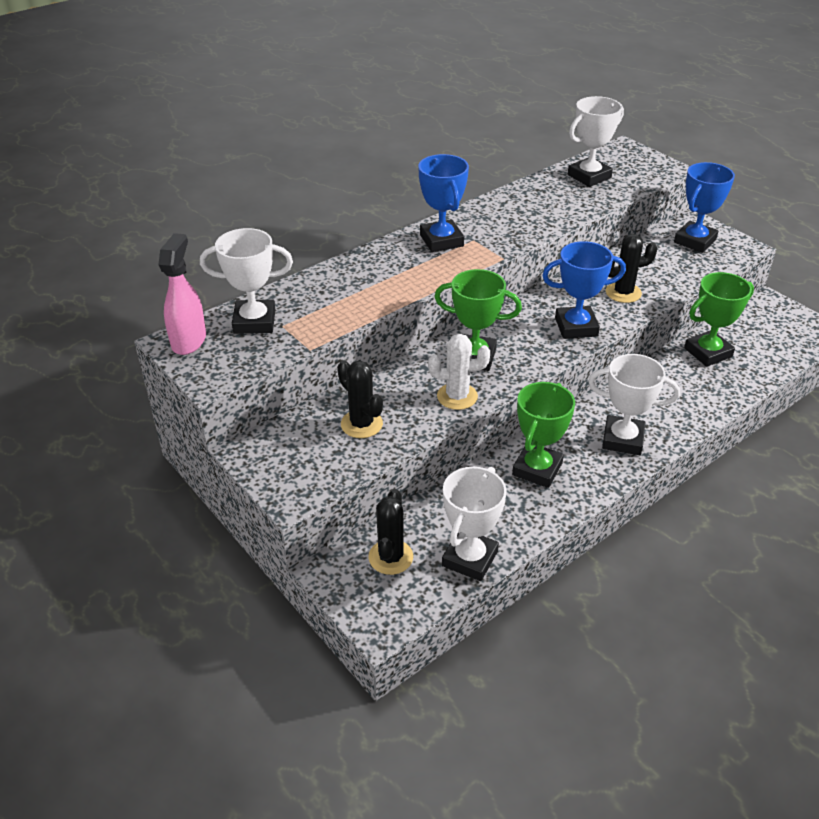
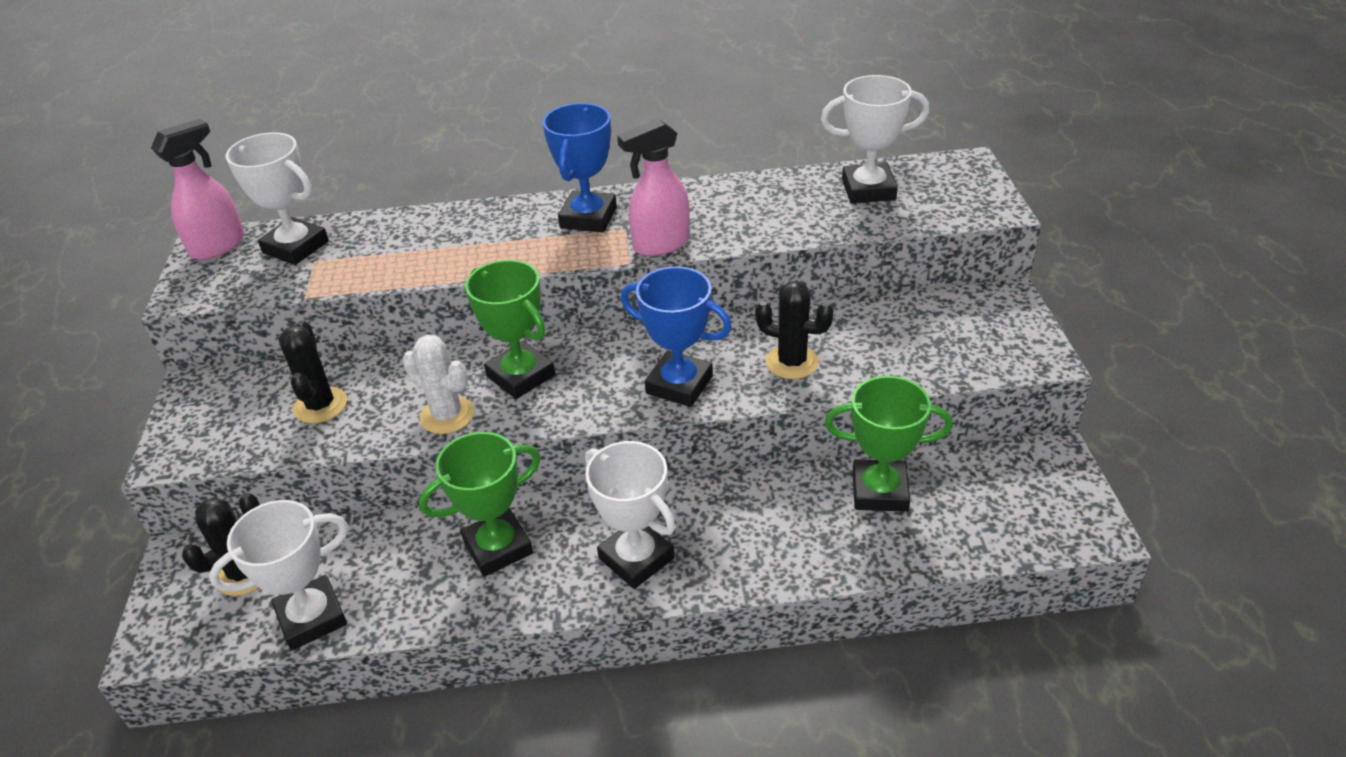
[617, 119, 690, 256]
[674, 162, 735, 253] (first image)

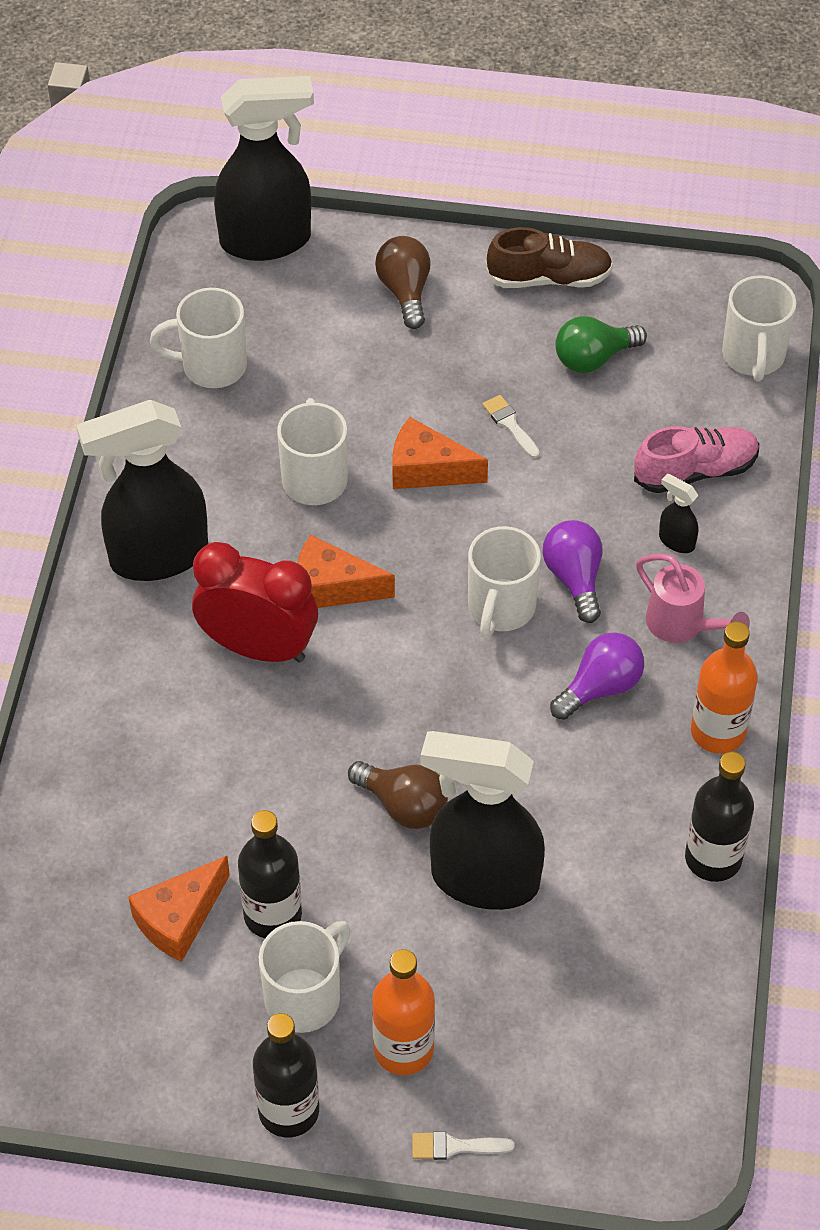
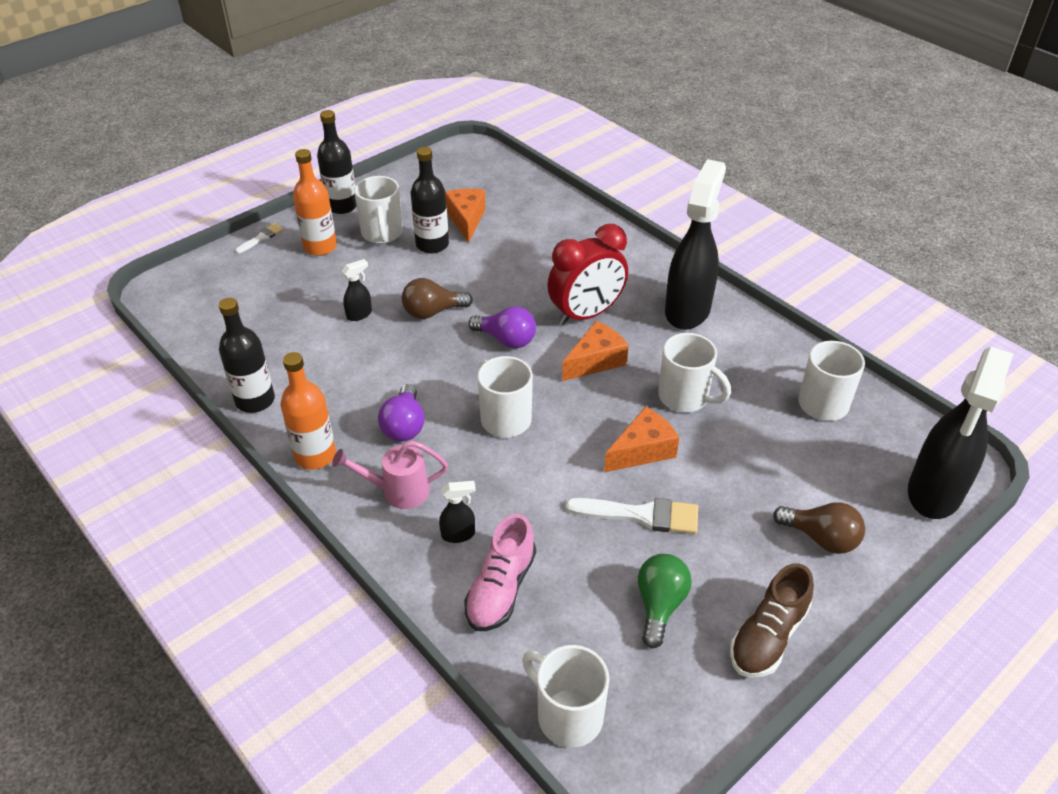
[341, 259, 372, 321]
[468, 306, 536, 348]
[566, 498, 698, 534]

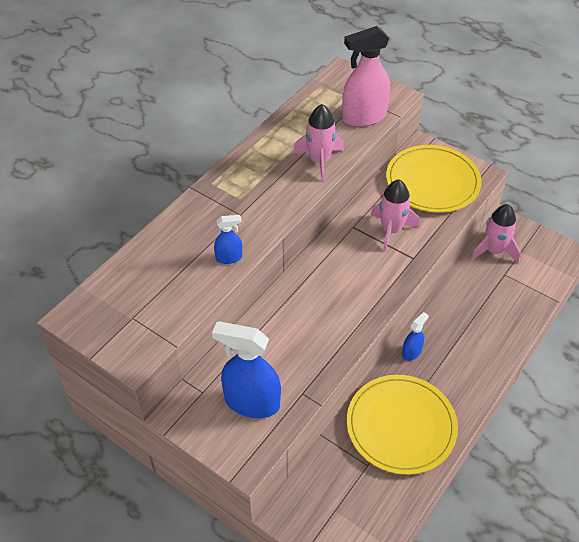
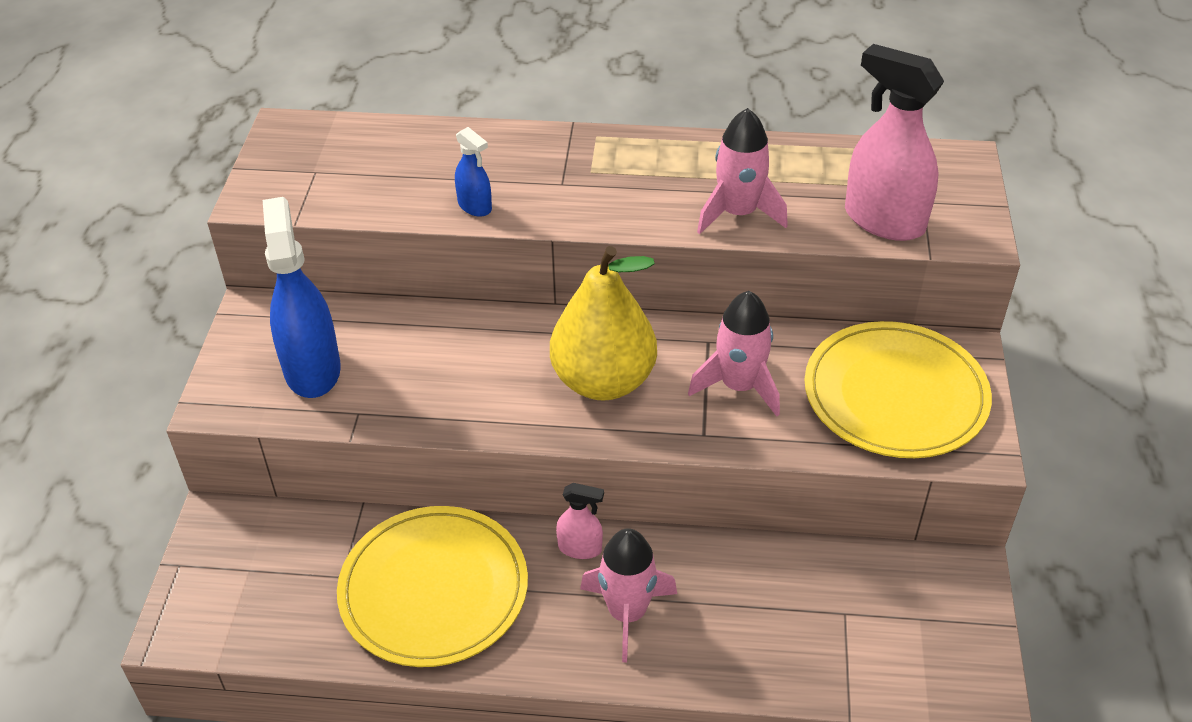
[550, 246, 657, 401]
[556, 483, 604, 559]
[580, 528, 677, 662]

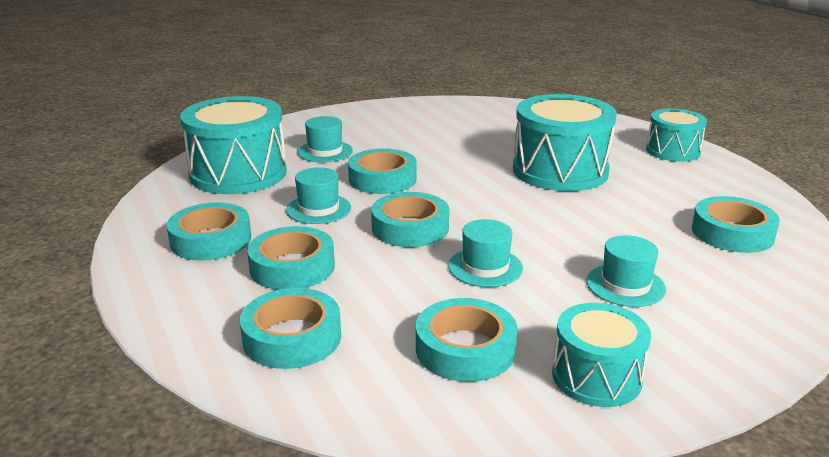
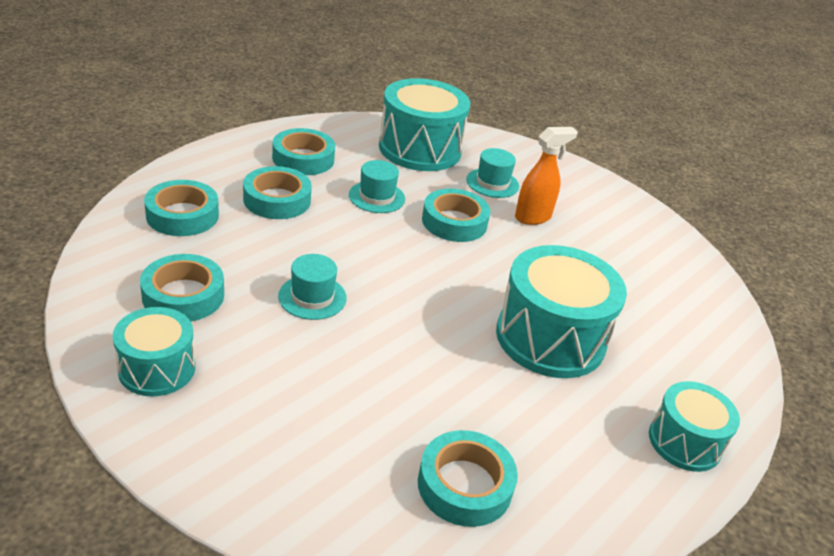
[515, 127, 578, 225]
[371, 192, 449, 247] (first image)
[586, 235, 666, 307] (first image)

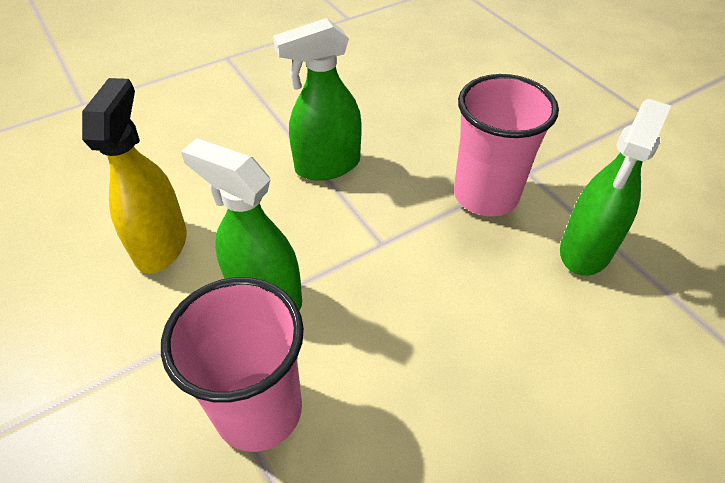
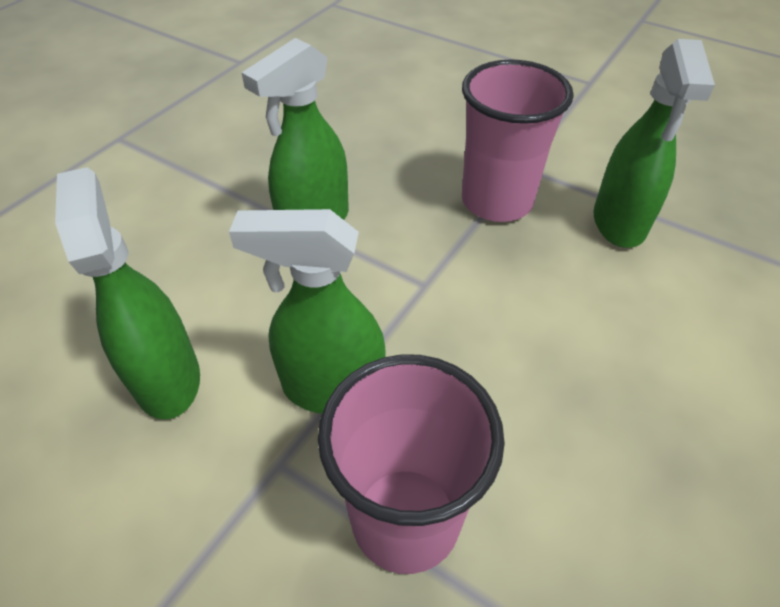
[55, 167, 200, 419]

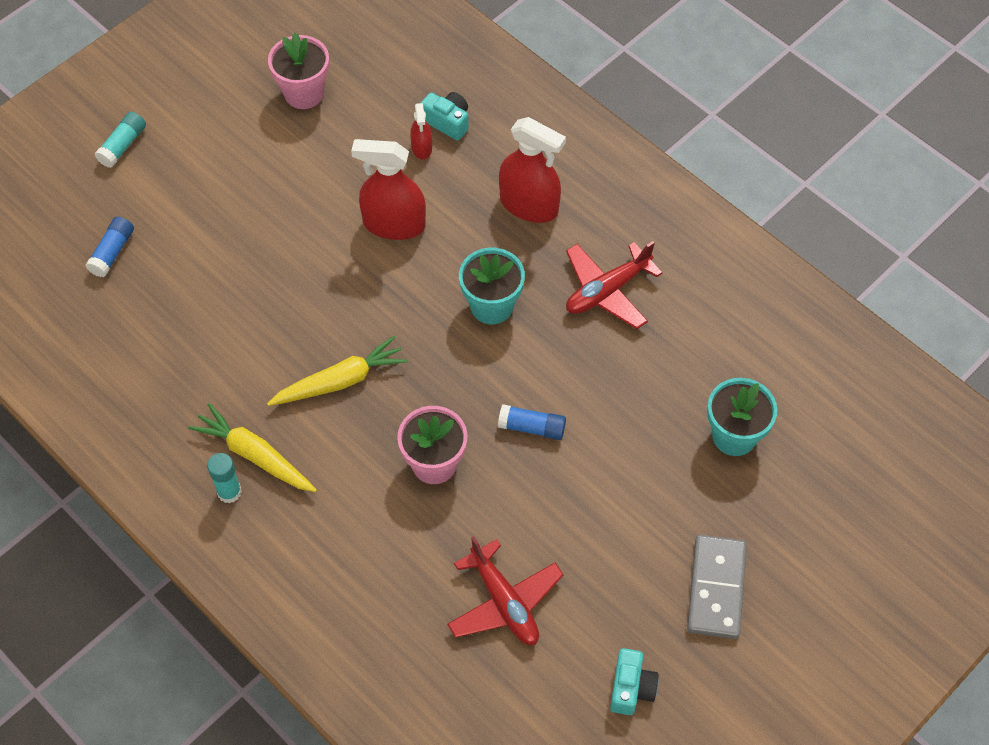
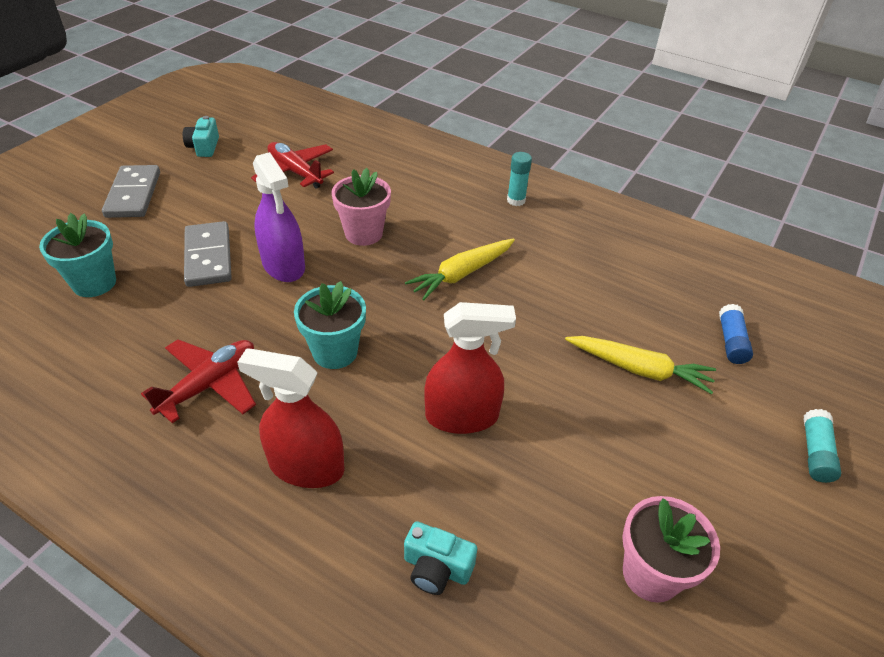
[184, 221, 232, 287]
[253, 152, 305, 282]
[565, 336, 716, 394]
[410, 103, 432, 159] (first image)

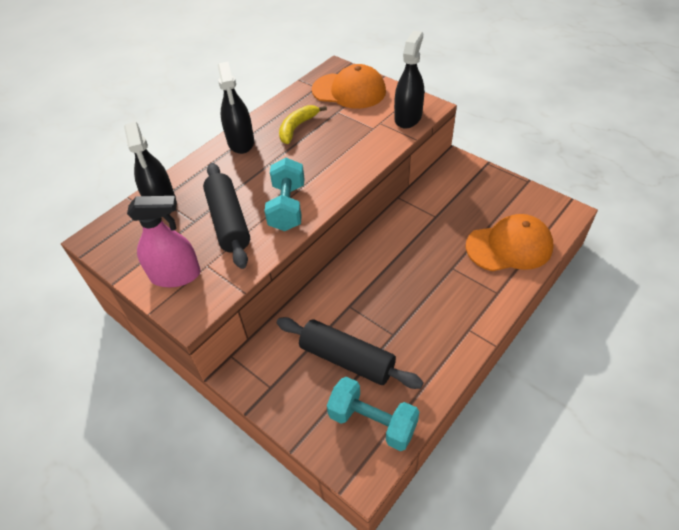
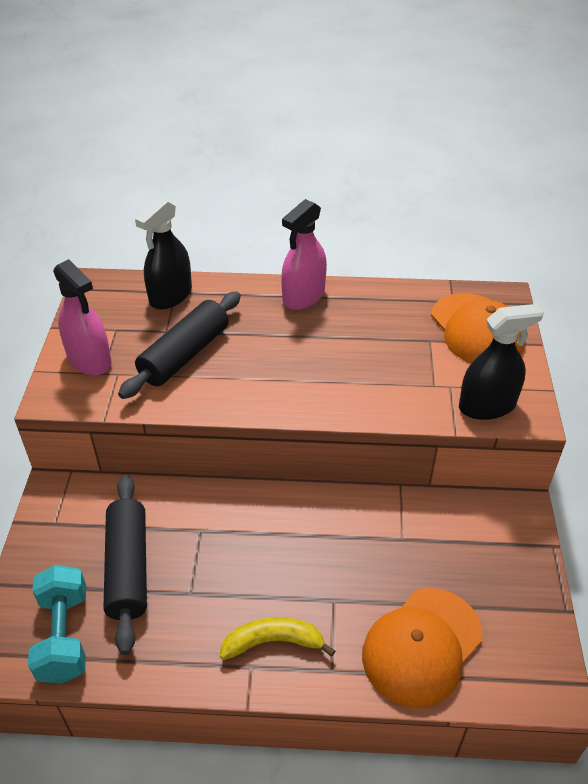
[220, 617, 335, 660]
[281, 199, 327, 310]
[362, 588, 483, 708]
[264, 158, 305, 231] (first image)

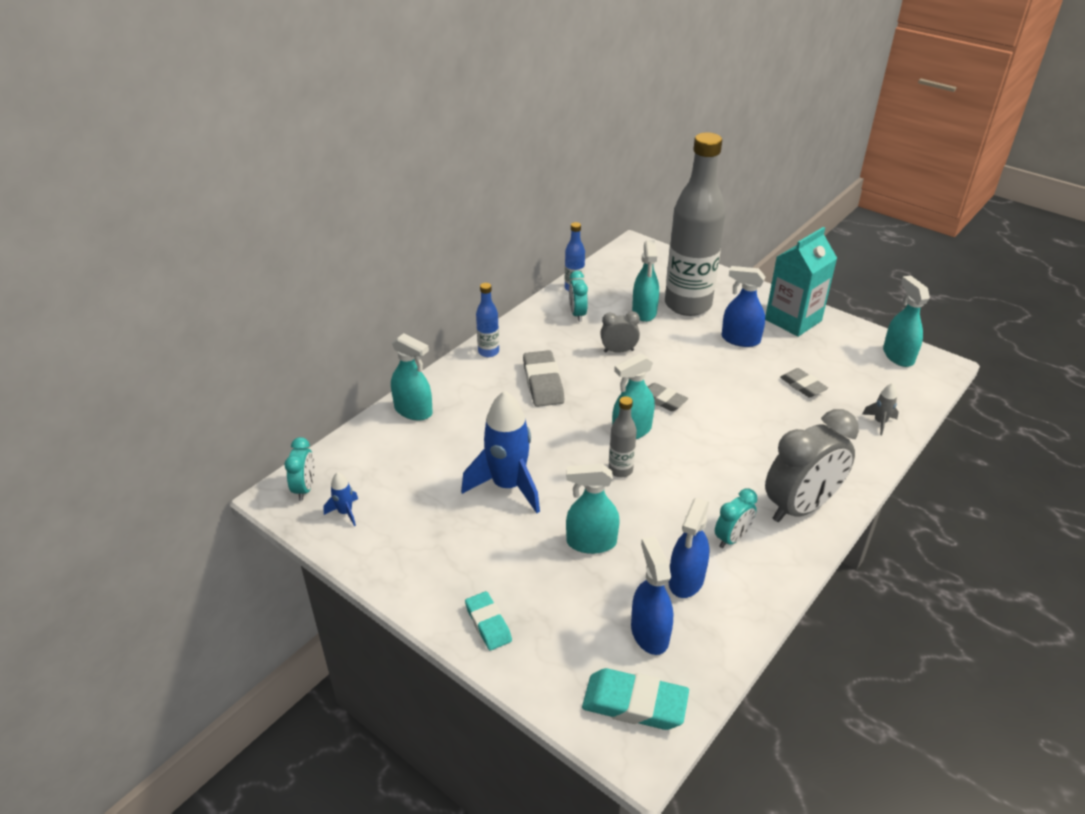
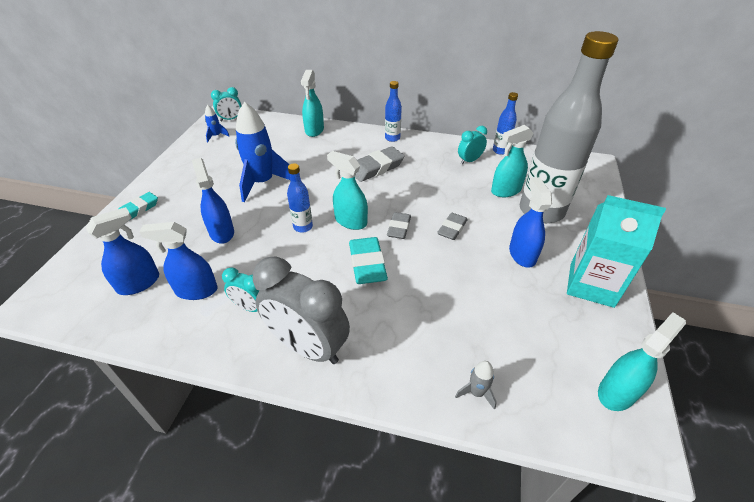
[192, 158, 234, 244]
[287, 163, 313, 233]
[349, 237, 388, 284]
[437, 213, 468, 240]
[600, 311, 640, 353] (first image)

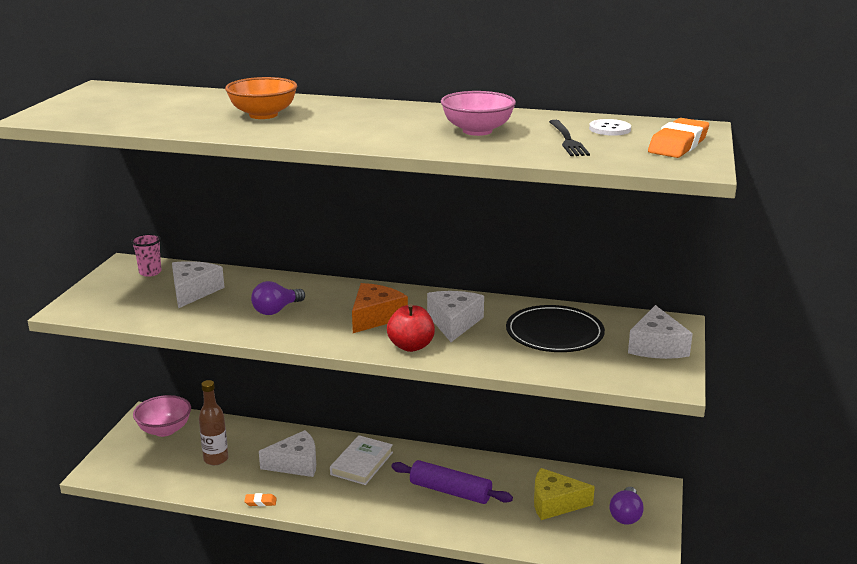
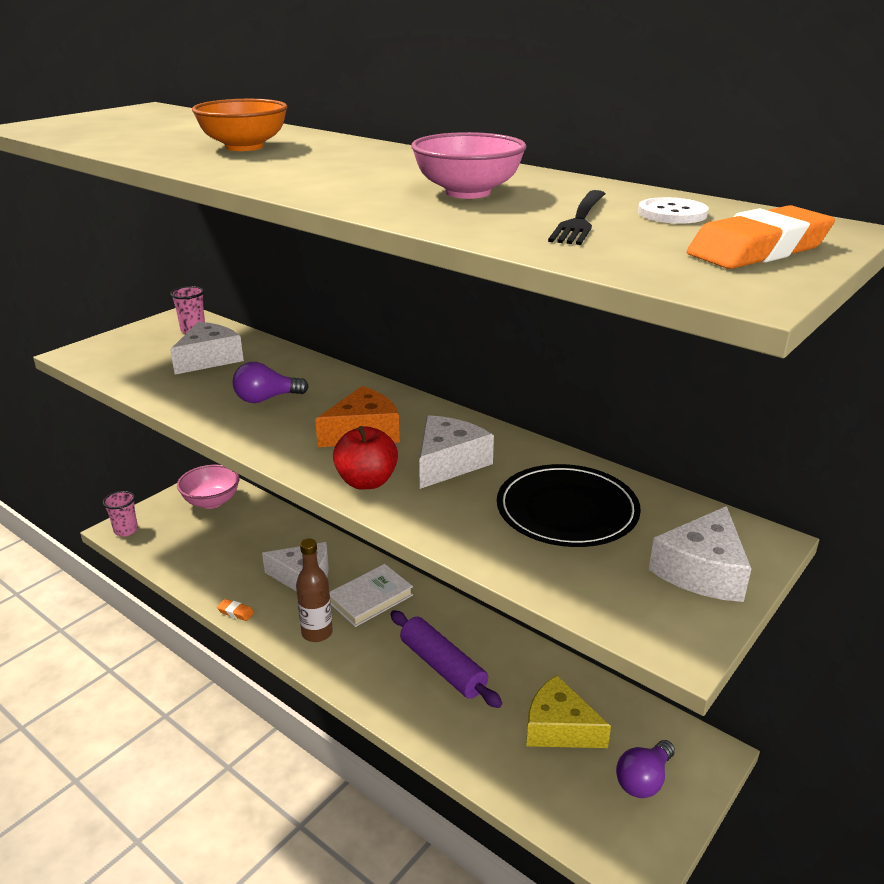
[103, 491, 138, 536]
[296, 539, 333, 642]

